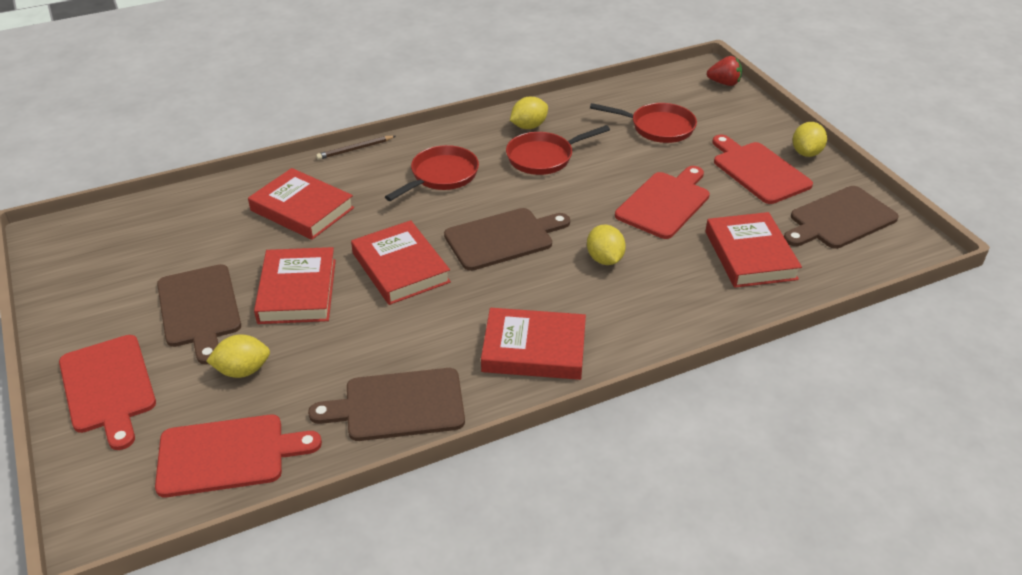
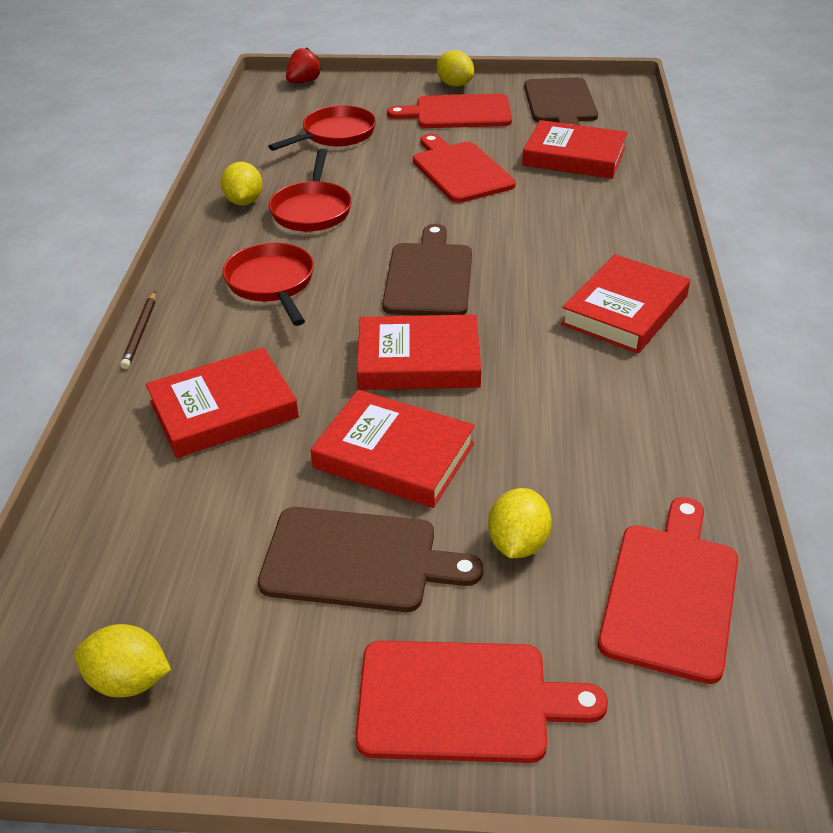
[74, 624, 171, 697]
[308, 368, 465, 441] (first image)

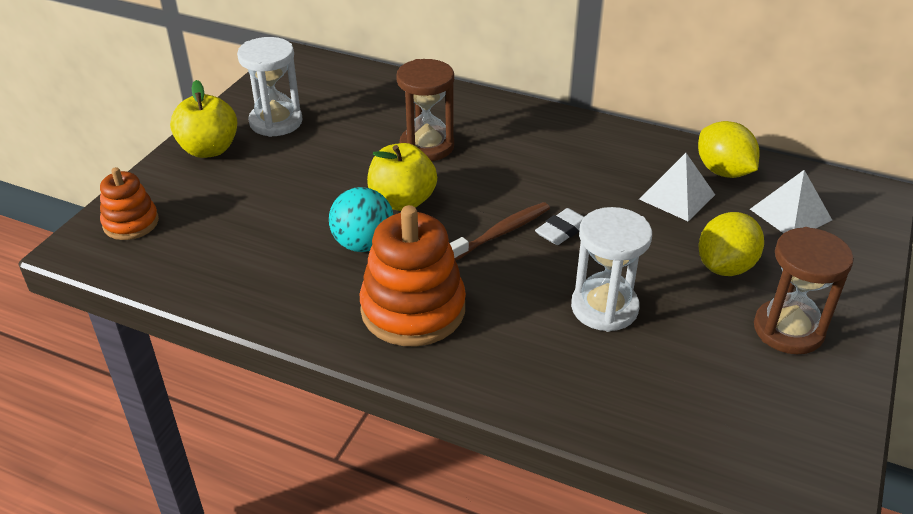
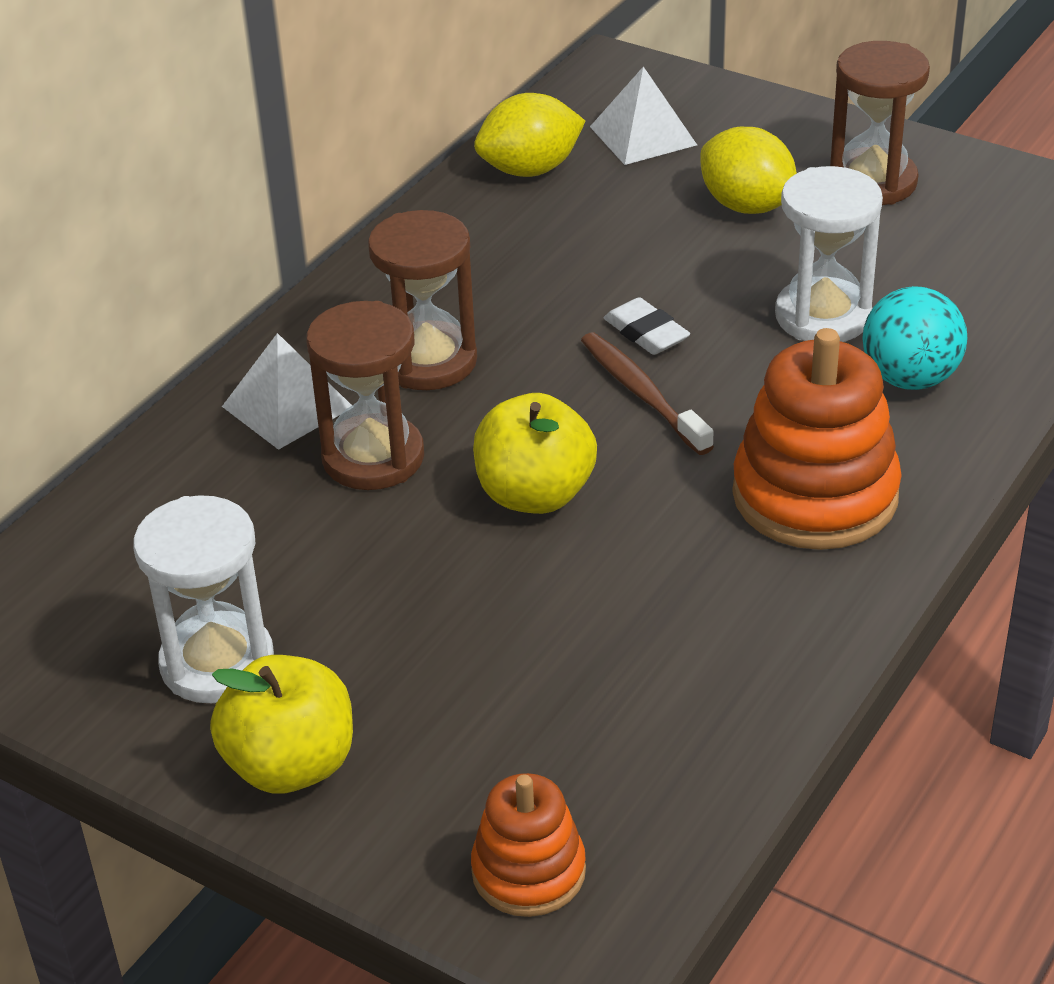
[222, 333, 352, 450]
[368, 210, 477, 390]
[862, 286, 968, 390]

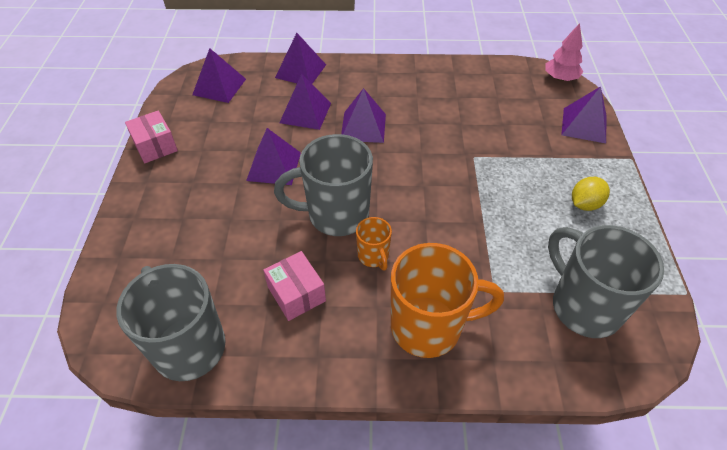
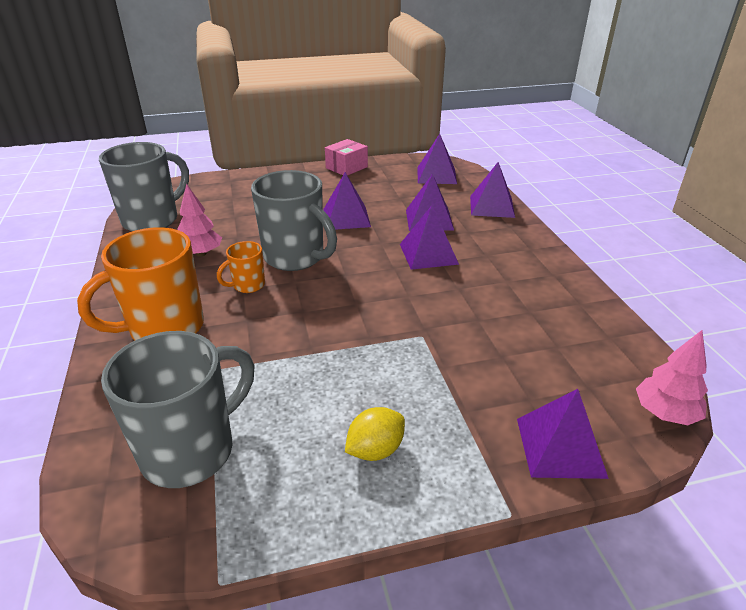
[77, 227, 204, 341]
[177, 183, 222, 257]
[251, 170, 337, 271]
[345, 407, 405, 461]

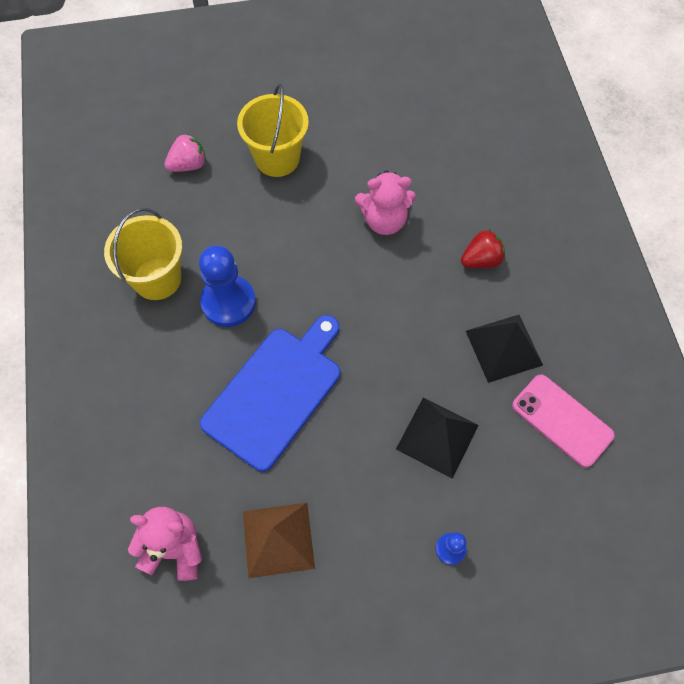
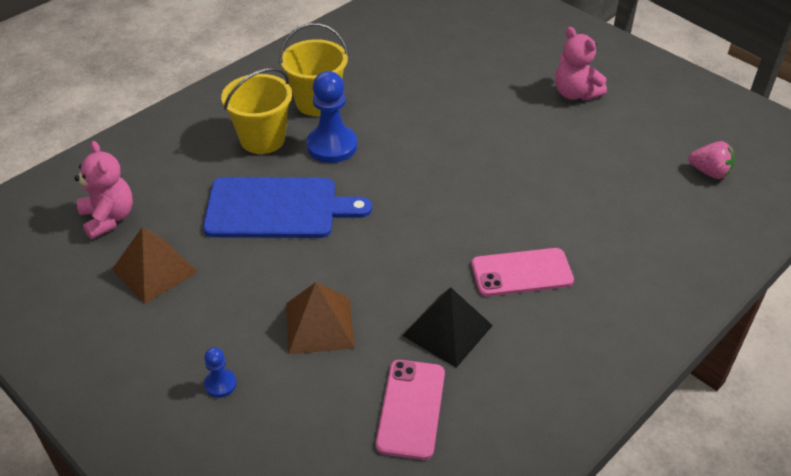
[221, 68, 292, 154]
[286, 282, 355, 354]
[471, 248, 574, 296]
[555, 27, 607, 101]
[688, 141, 735, 179]

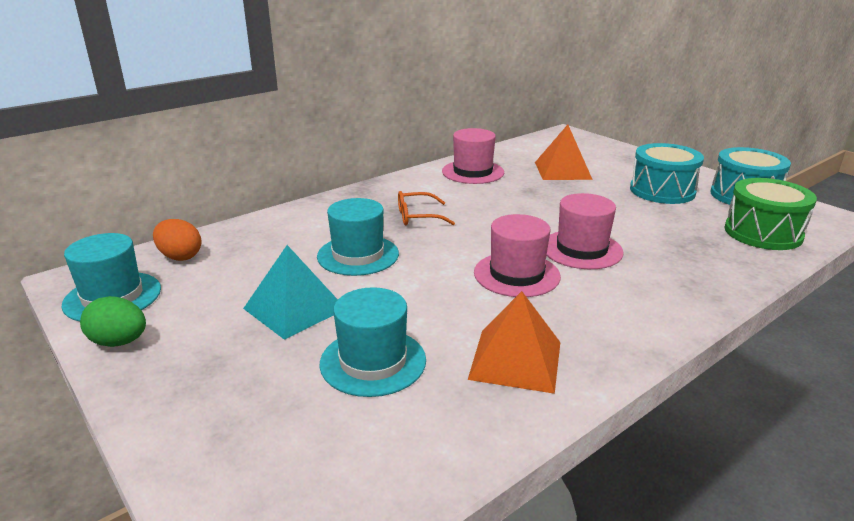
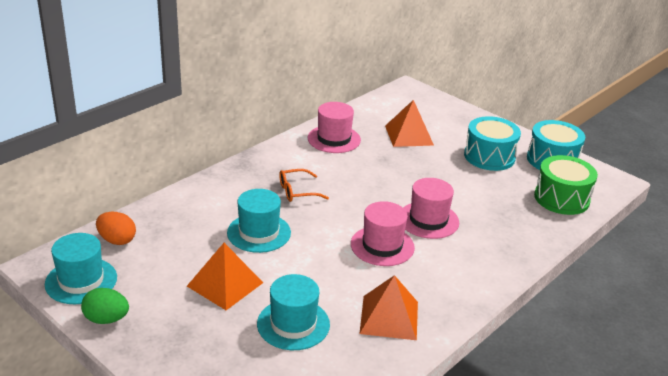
[187, 243, 263, 310]

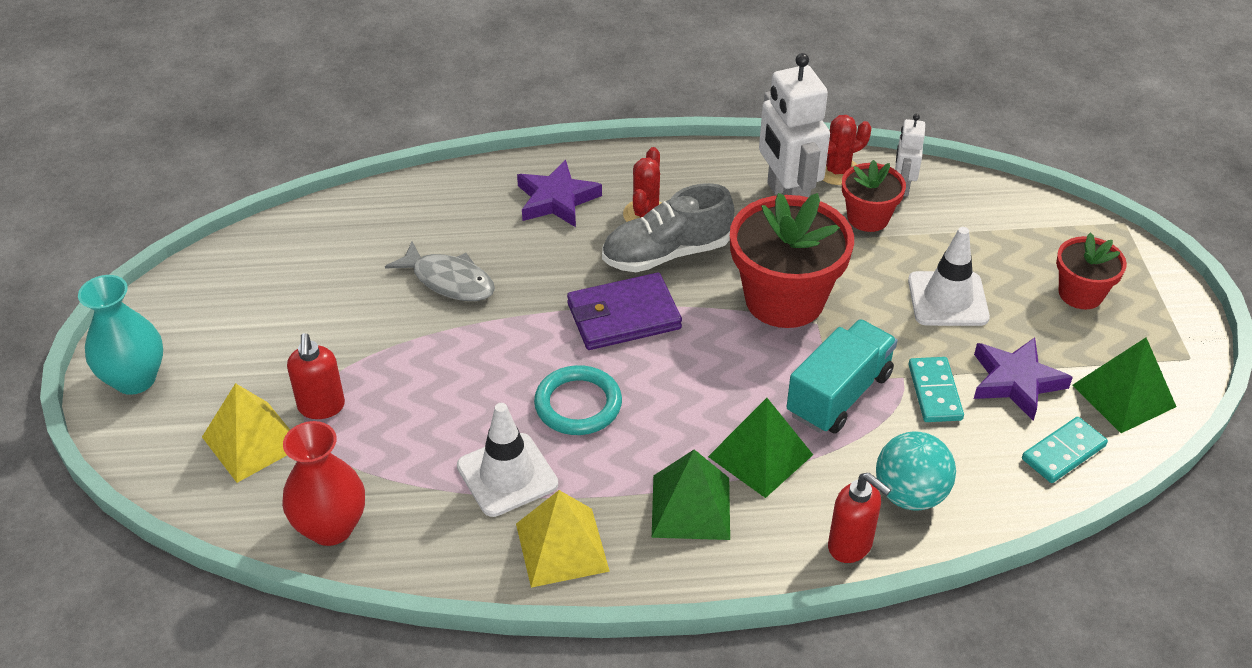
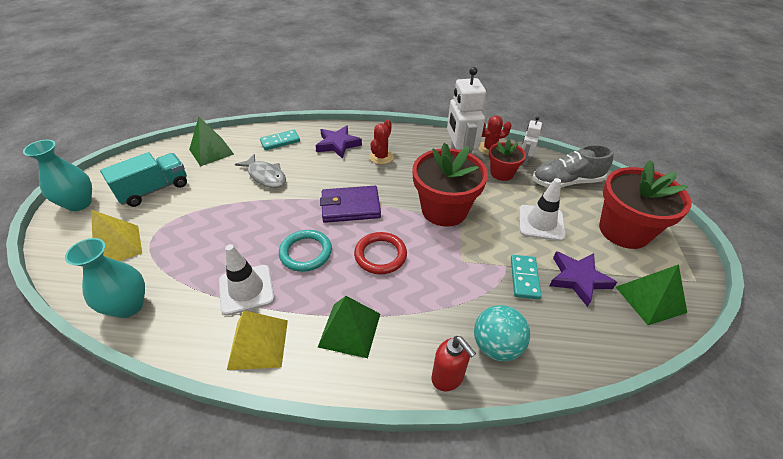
[65, 238, 145, 318]
[100, 152, 187, 207]
[189, 117, 234, 166]
[260, 130, 300, 150]
[354, 232, 407, 274]
[533, 144, 614, 188]
[599, 160, 692, 249]
[287, 333, 345, 419] (first image)

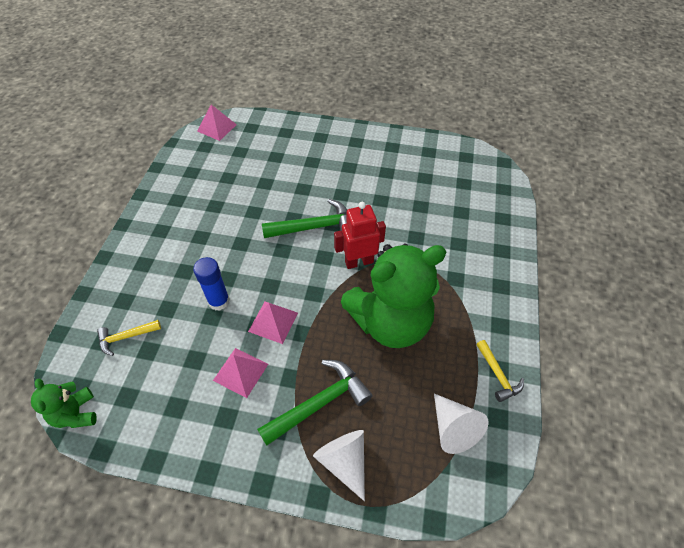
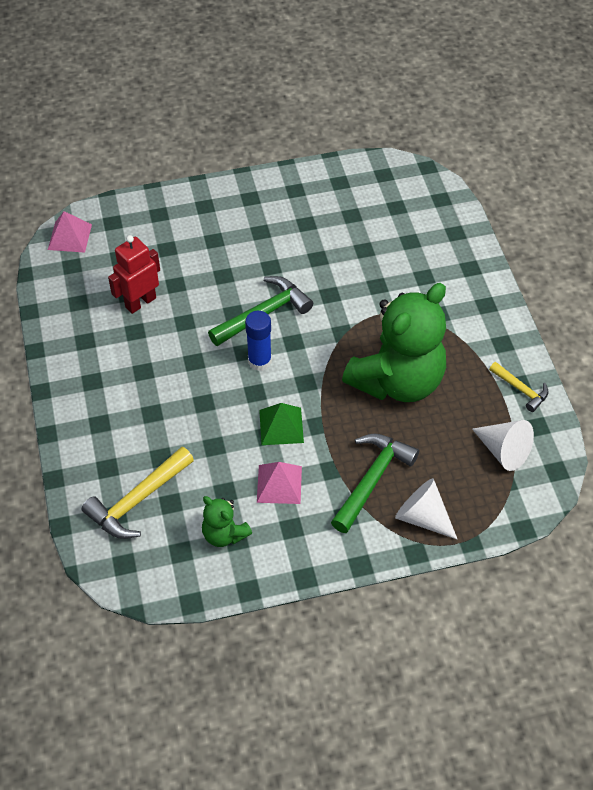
[82, 447, 194, 539]
[108, 235, 160, 314]
[202, 496, 252, 547]
[245, 311, 272, 371]
[259, 403, 304, 445]

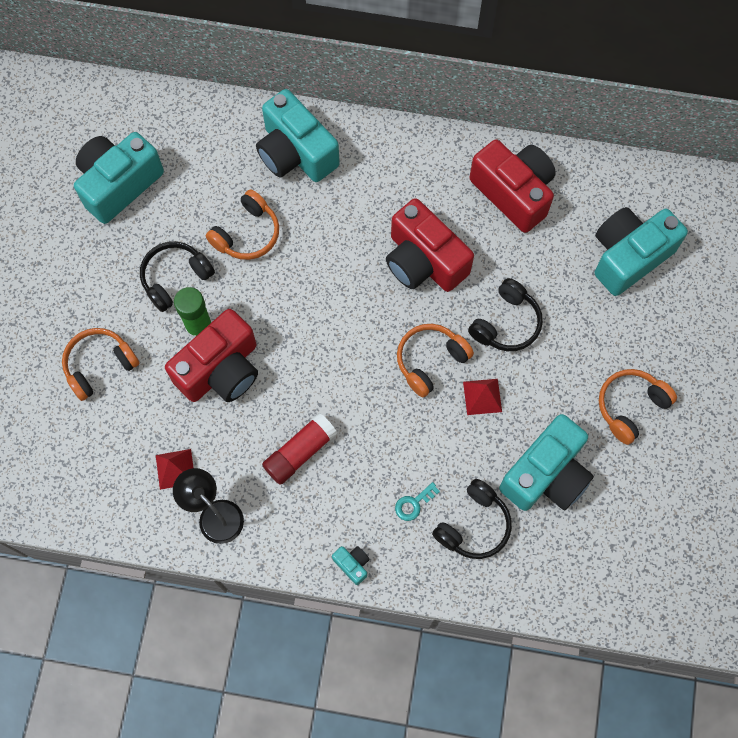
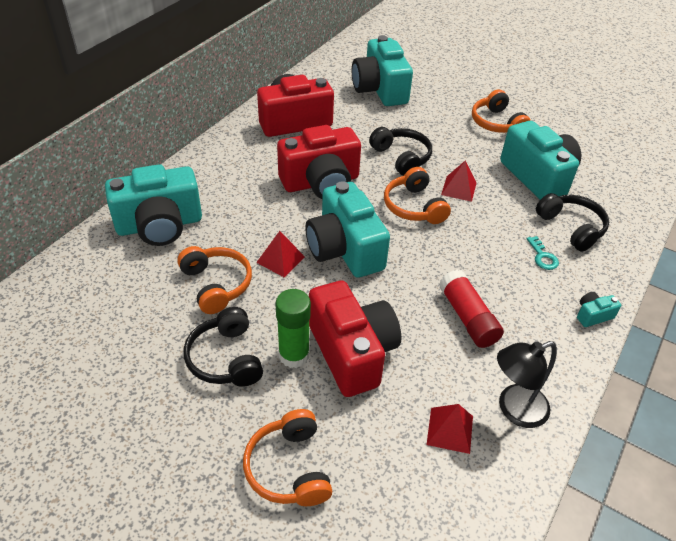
[256, 231, 305, 277]
[305, 181, 390, 278]

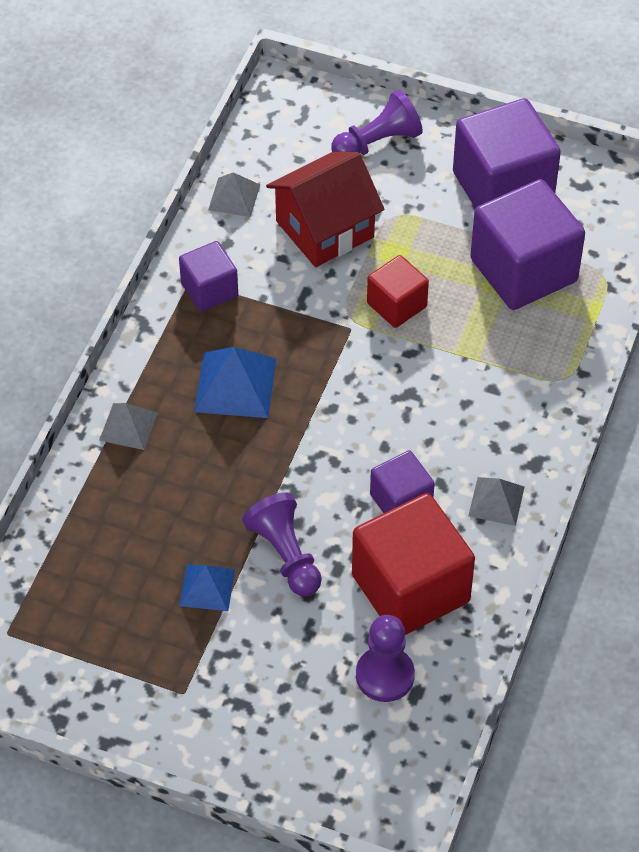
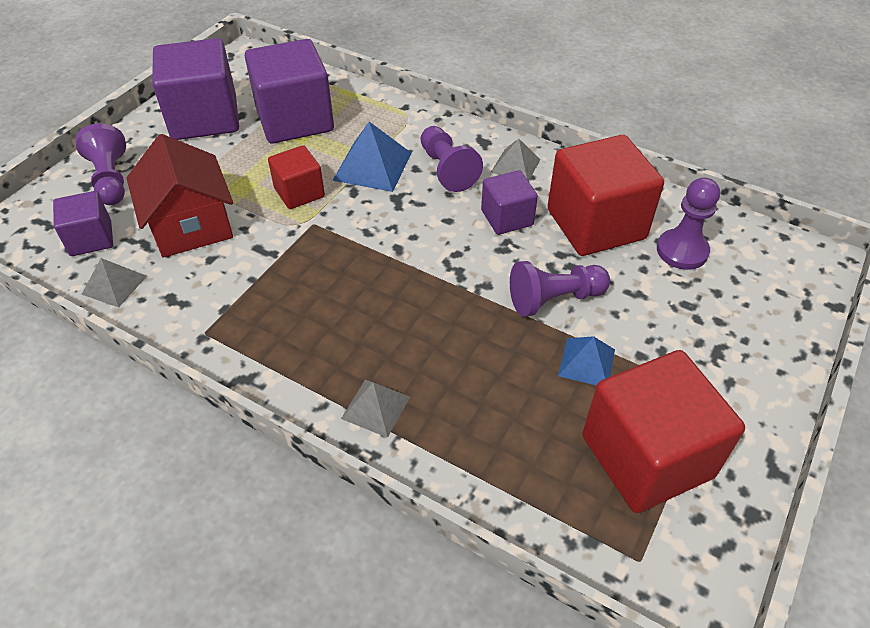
[53, 191, 113, 256]
[332, 122, 411, 192]
[420, 126, 483, 192]
[582, 350, 745, 513]

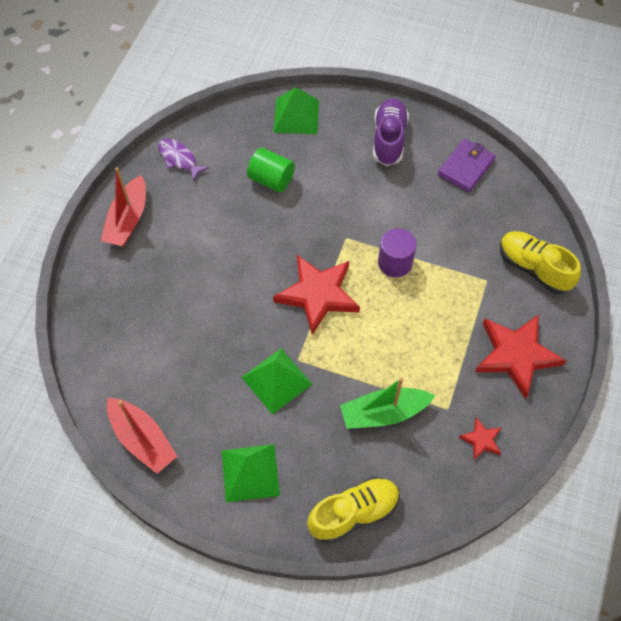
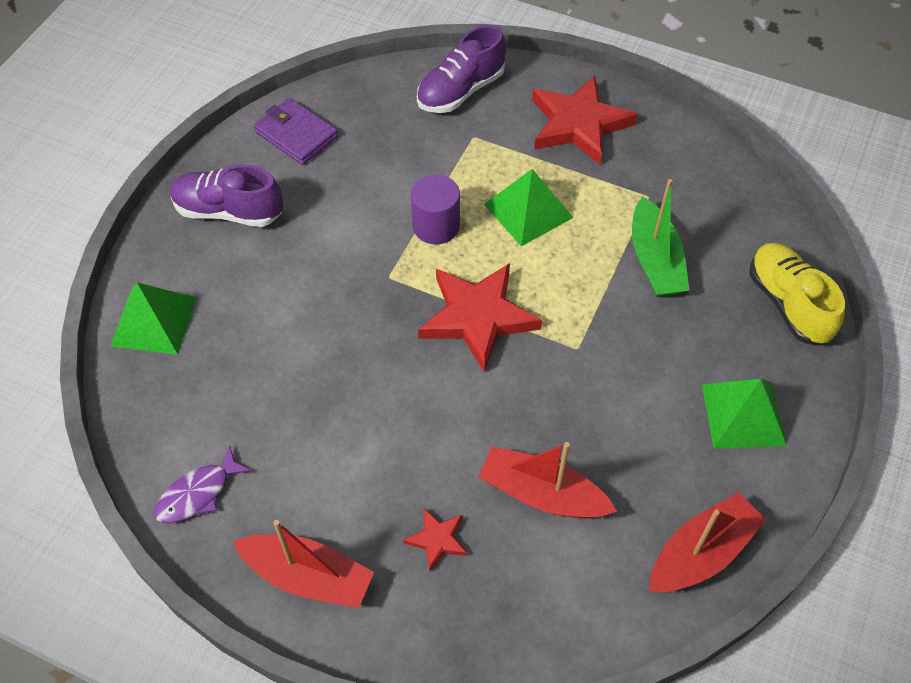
[403, 508, 467, 571]
[417, 25, 506, 113]
[478, 442, 617, 519]
[484, 169, 573, 246]
[247, 148, 295, 192] (first image)

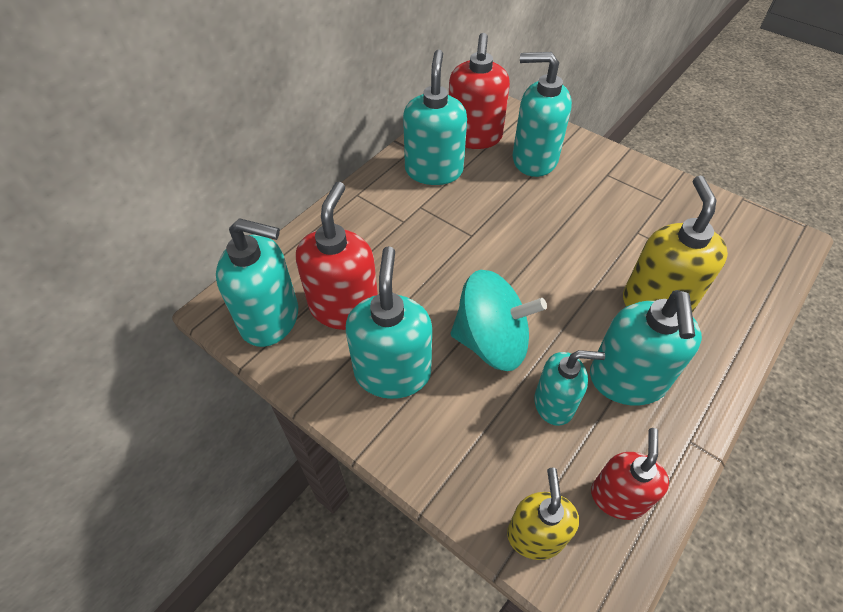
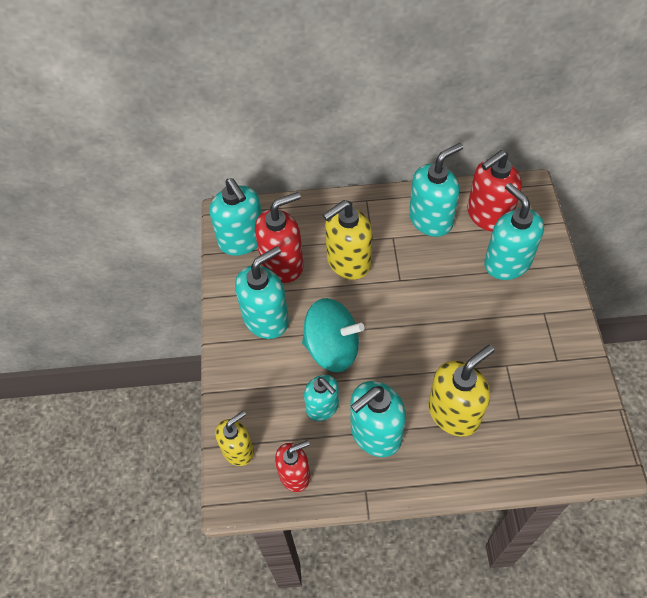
[302, 298, 364, 372]
[323, 200, 372, 280]

